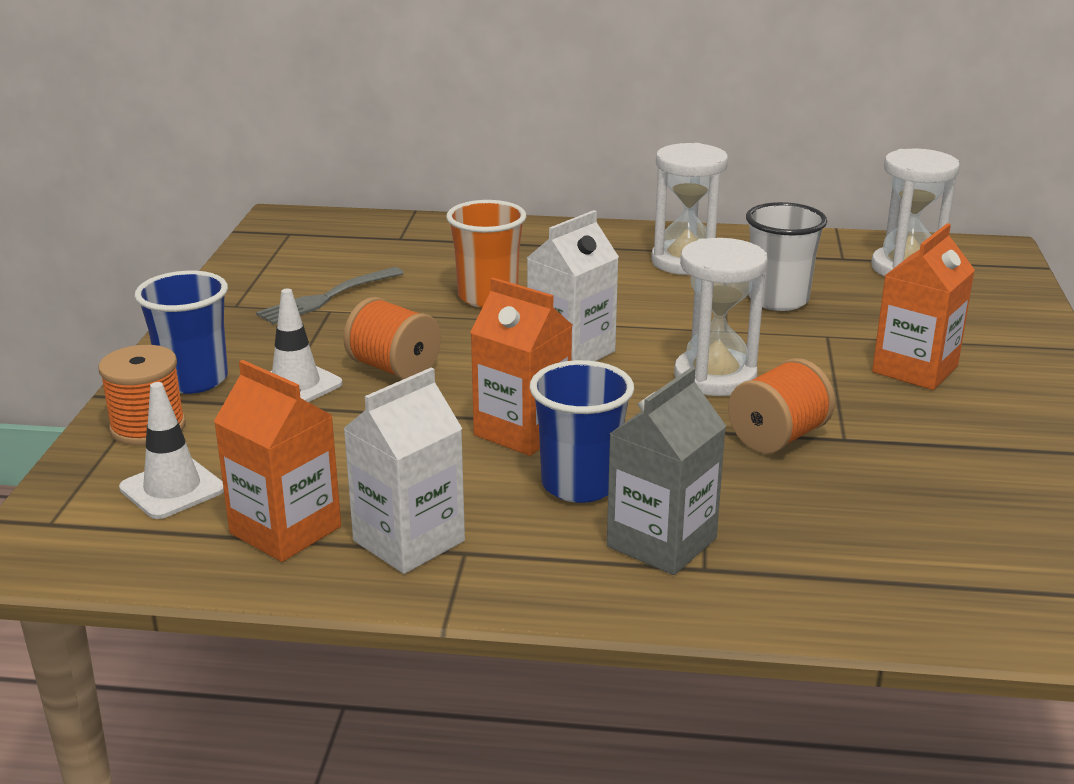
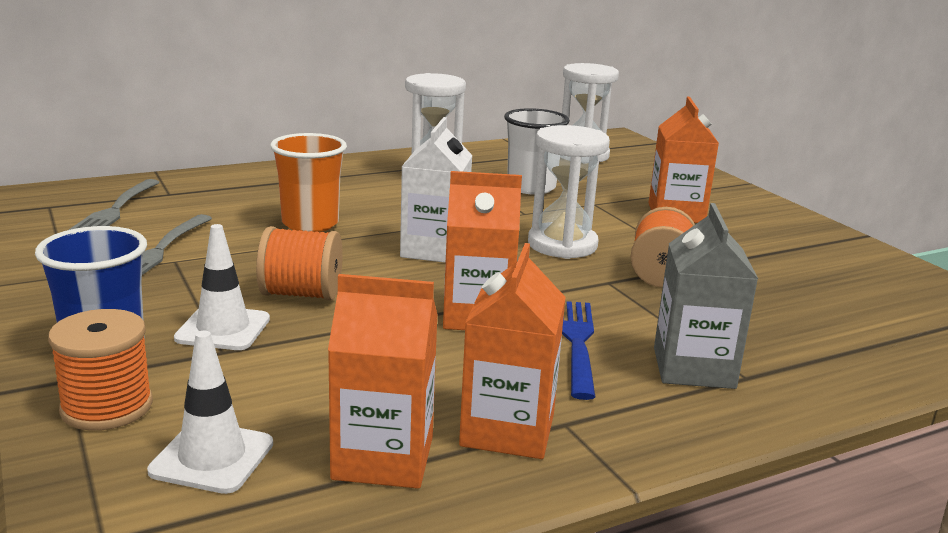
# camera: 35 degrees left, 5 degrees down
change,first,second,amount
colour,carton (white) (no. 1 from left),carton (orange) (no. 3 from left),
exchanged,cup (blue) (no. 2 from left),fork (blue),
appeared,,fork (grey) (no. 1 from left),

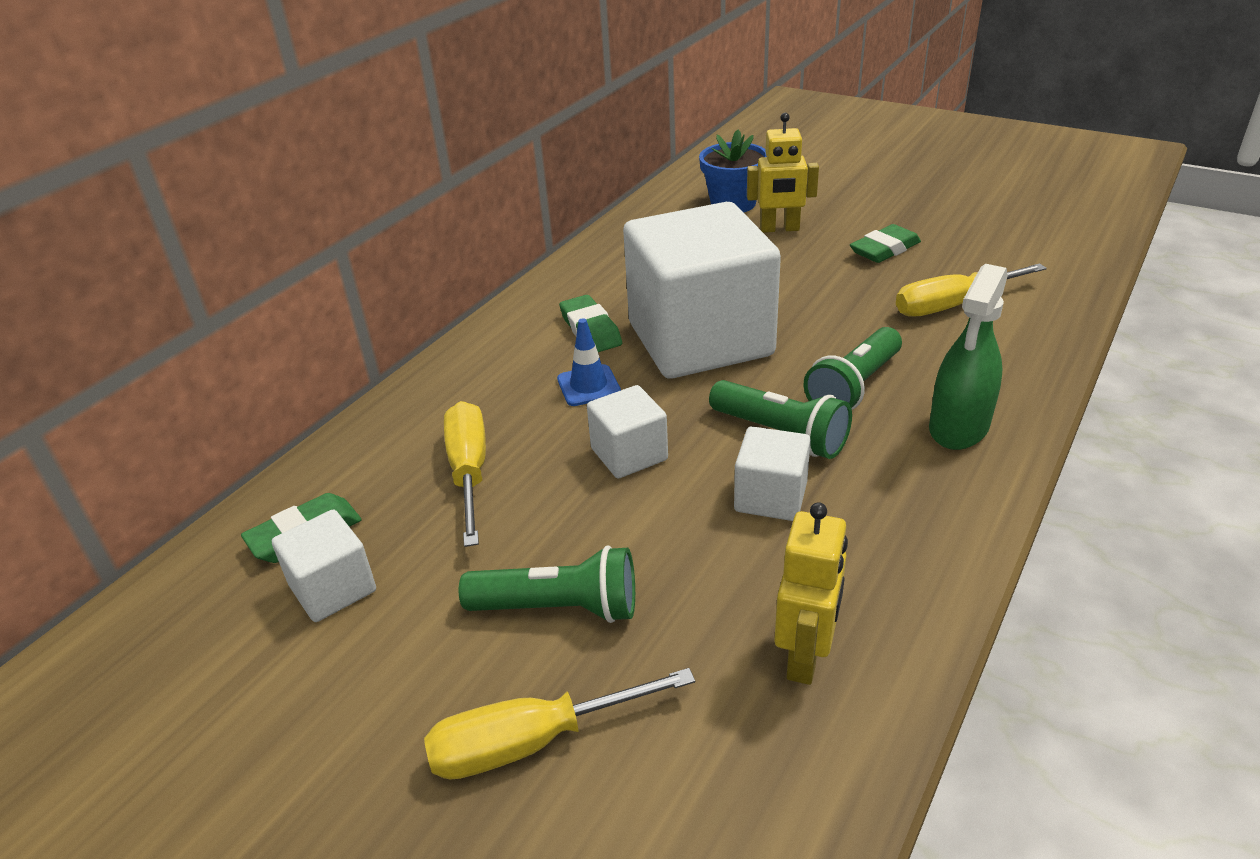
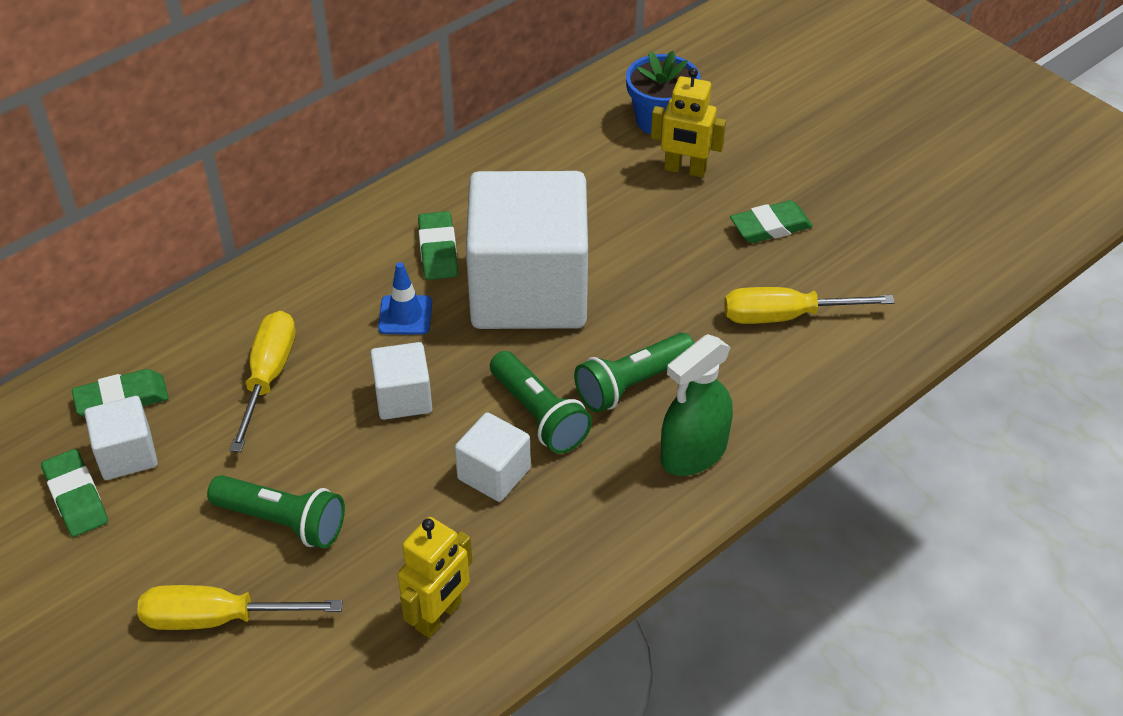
# camera: 15 degrees right, 10 degrees up
change,first,second,amount
appeared,,eraser (green) (no. 1 from left),

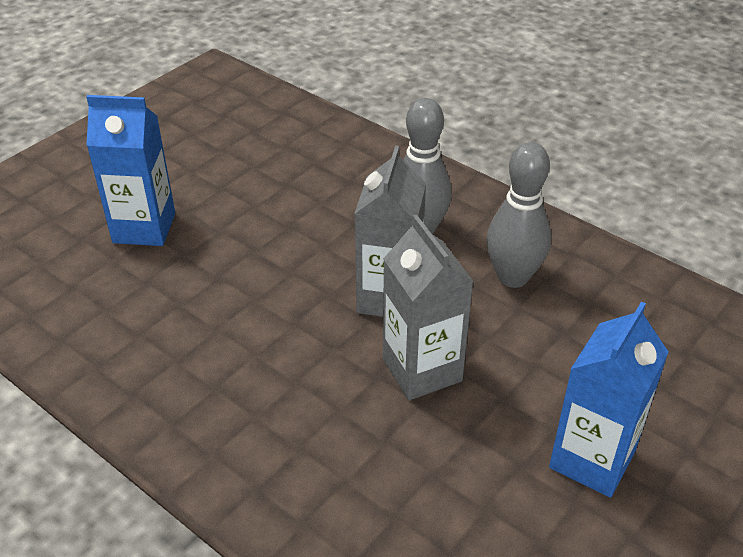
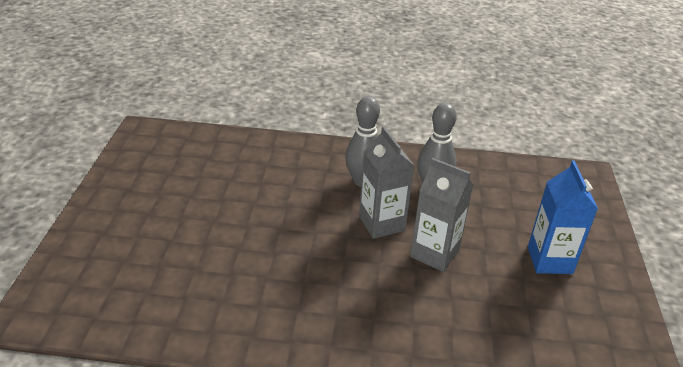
# camera: 35 degrees left, 5 degrees down
change,first,second,amount
missing,carton (blue) (no. 1 from left),,

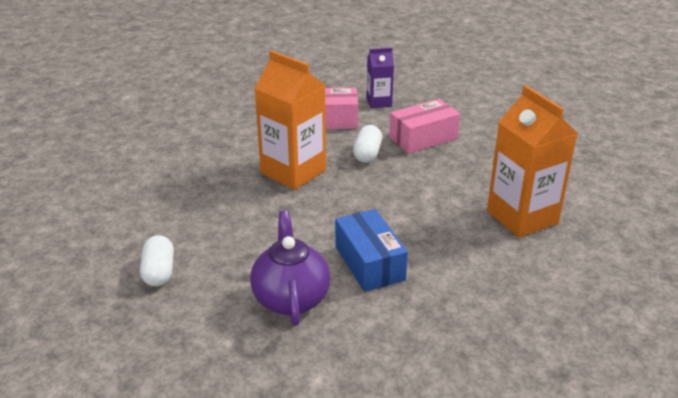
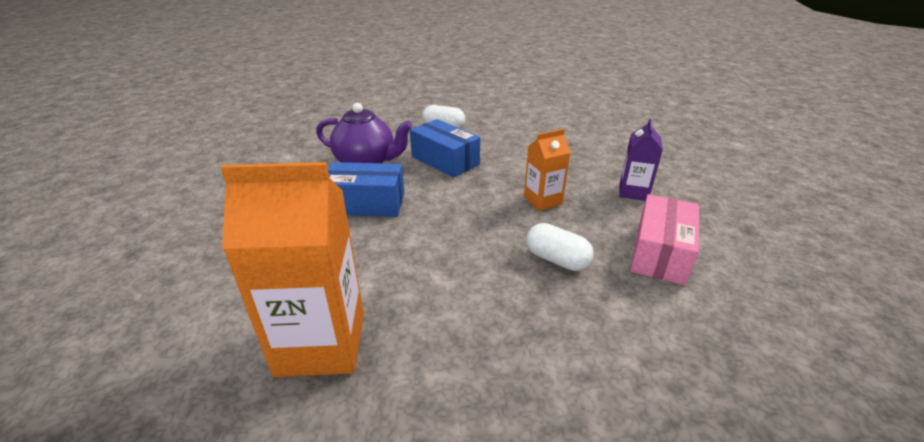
# camera: 115 degrees right, 0 degrees up
change,first,second,amount
size,carton (orange) (no. 1 from left in the first image),carton (orange) (no. 2 from left),x0.54
relocated,carton (purple),,
missing,box (pink) (no. 2 from left),,
appeared,,box (blue) (no. 2 from left),

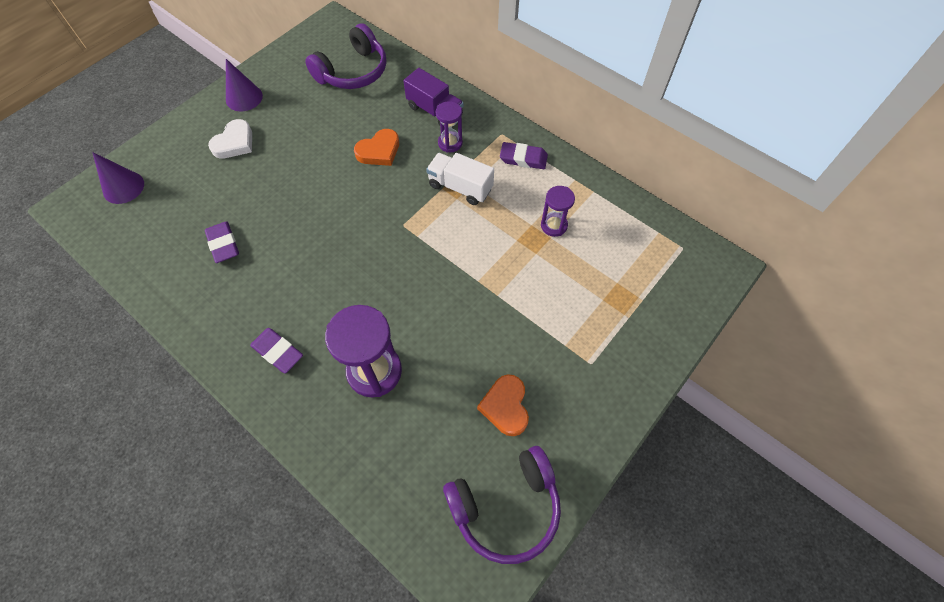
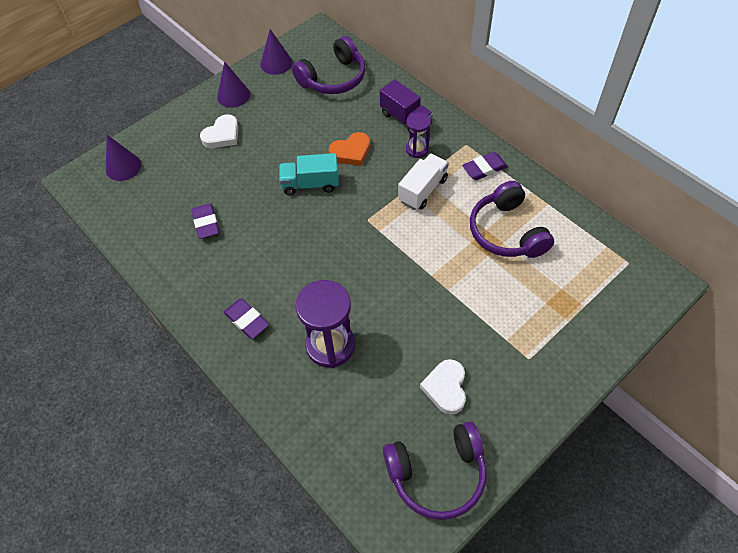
# camera: 10 degrees right, 5 degrees down
change,first,second,amount
spun,truck (white),,90 degrees clockwise
colour,heart (orange) (no. 2 from left),heart (white) (no. 2 from left),
spun,eraser (purple) (no. 3 from left),,45 degrees counterclockwise
exchanged,hourglass (purple) (no. 3 from left),headphones (purple) (no. 3 from left),
appeared,,cone (purple) (no. 3 from left),
appeared,,truck (turquoise),

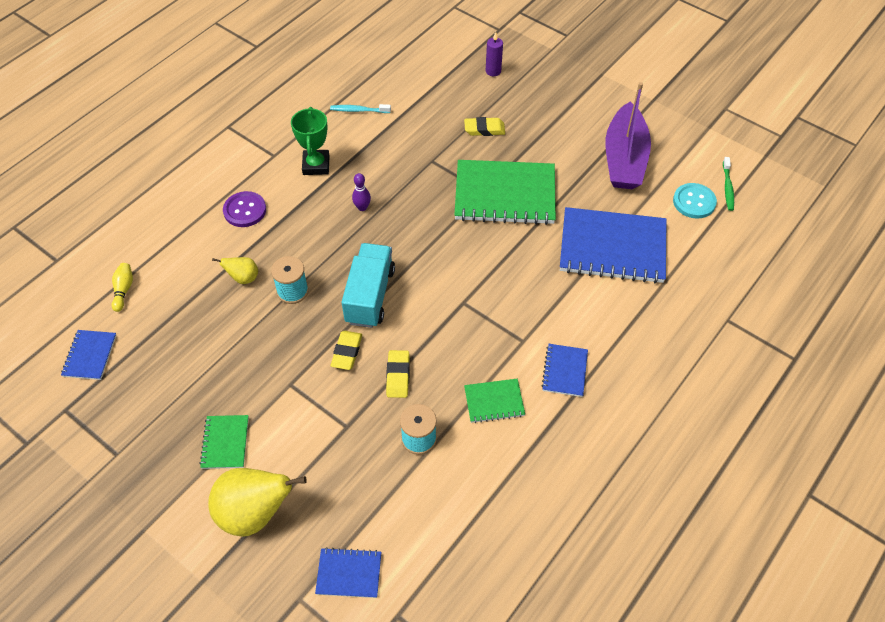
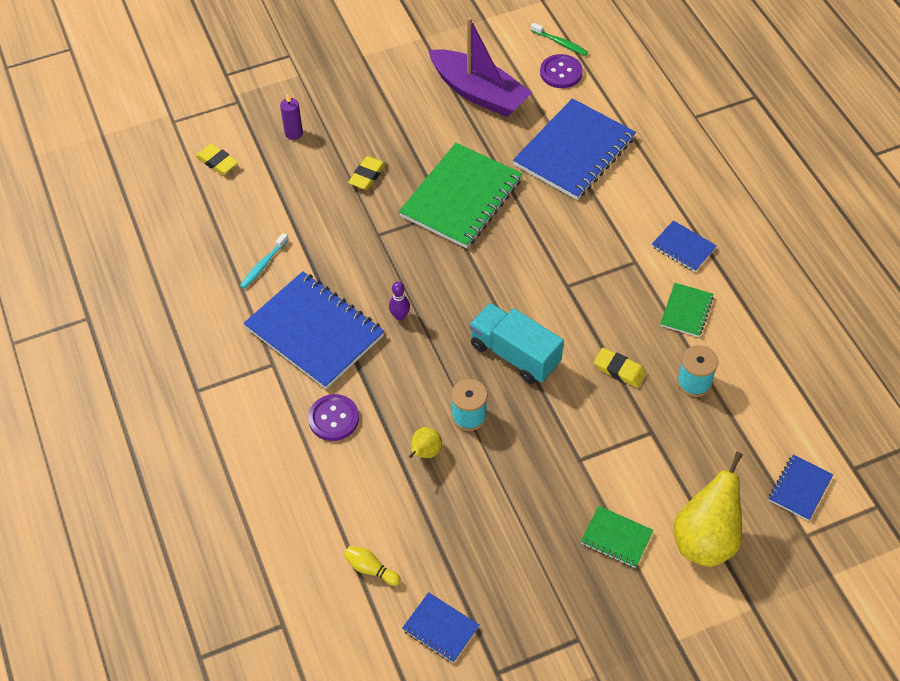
# camera: 60 degrees left, 0 degrees up
change,first,second,amount
exchanged,trophy (green),notebook (blue) (no. 1 from left),
relocated,eraser (yellow) (no. 1 from left),,
colour,button (turquoise),button (purple) (no. 2 from left),

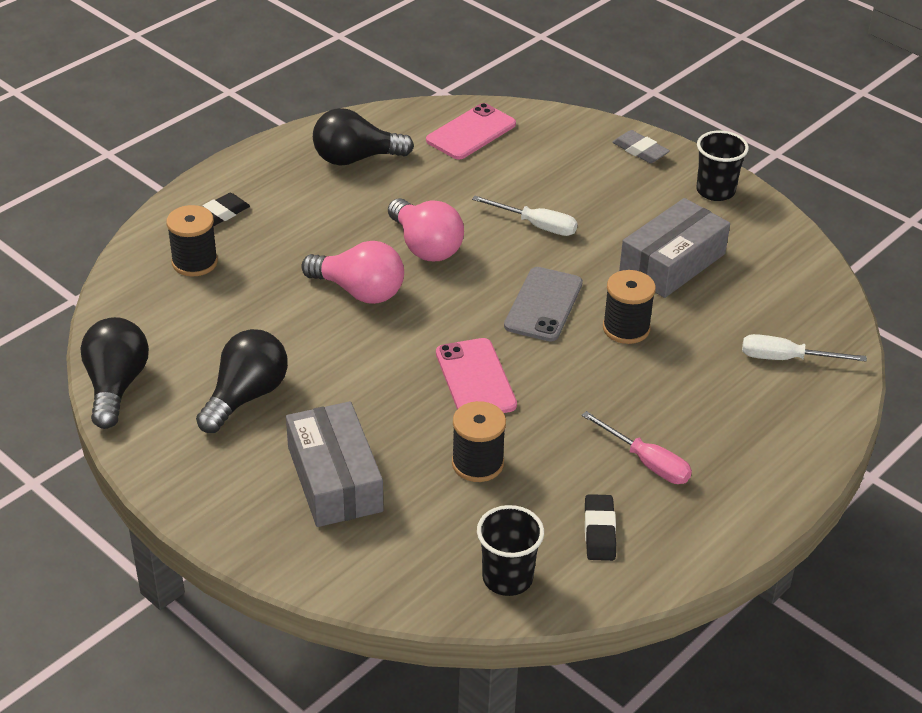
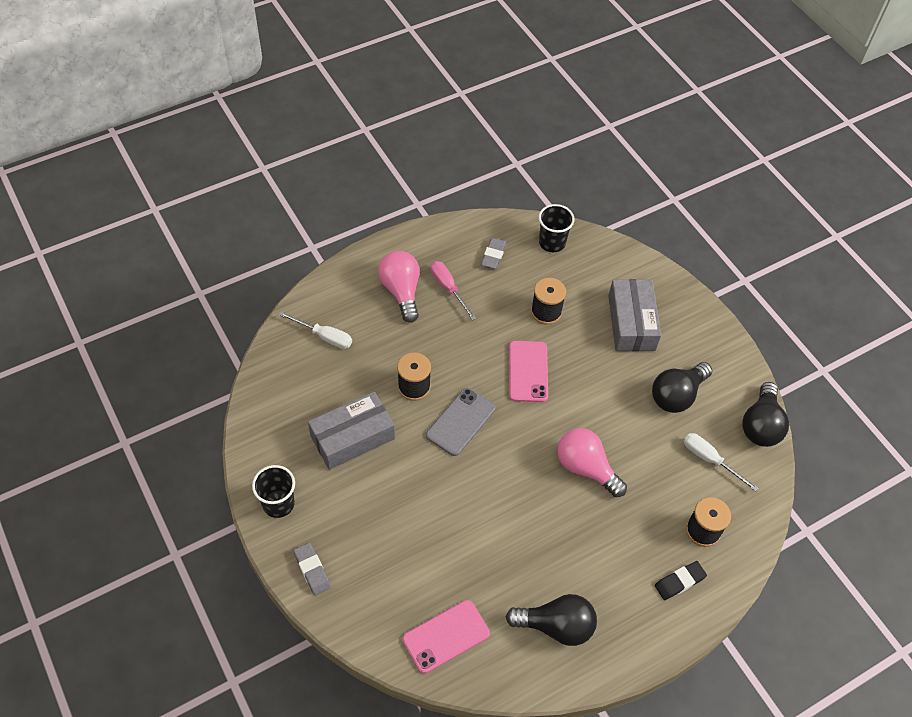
# camera: 165 degrees left, 15 degrees up
change,first,second,amount
relocated,light bulb (pink) (no. 2 from left in the first image),light bulb (pink) (no. 1 from left),
relocated,screwdriver (white) (no. 1 from left in the first image),screwdriver (white) (no. 2 from left),
colour,eraser (black) (no. 2 from left),eraser (grey) (no. 2 from left),

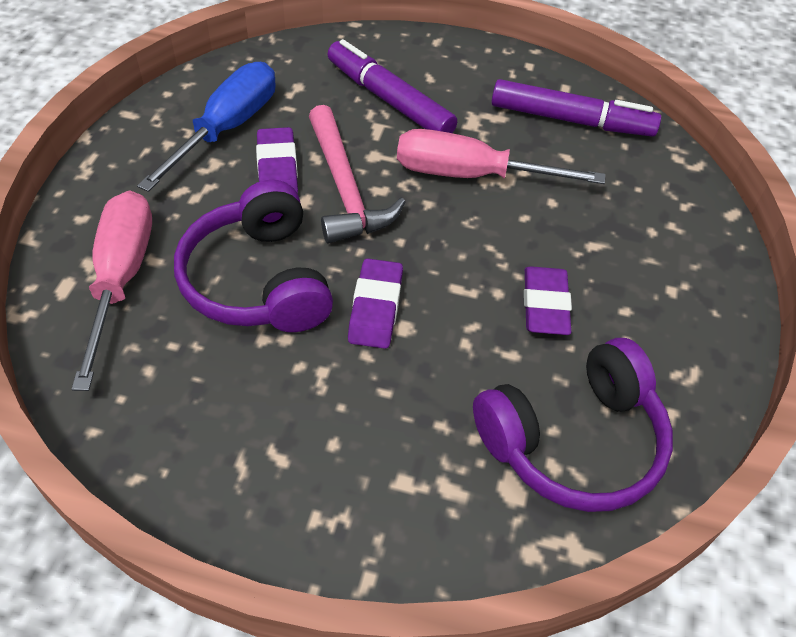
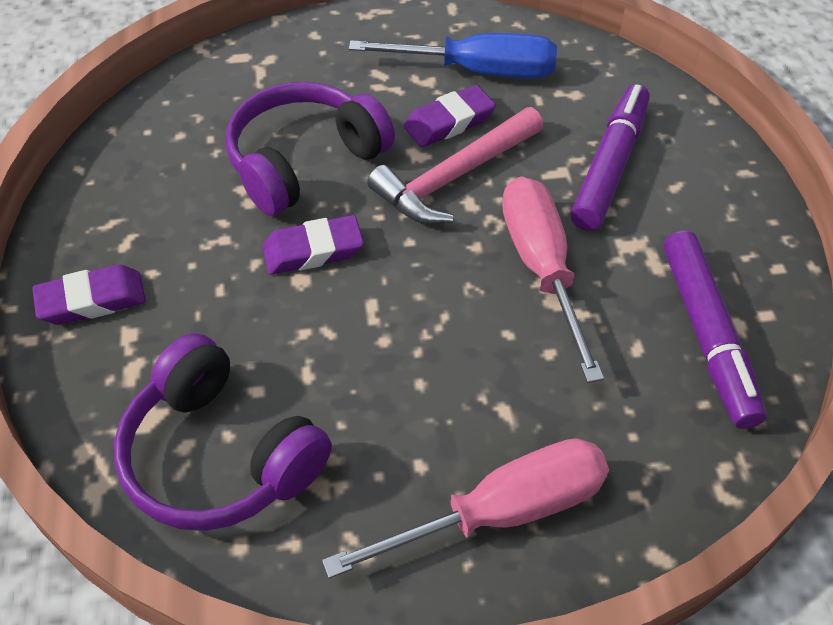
# camera: 70 degrees right, 0 degrees up
change,first,second,amount
relocated,screwdriver (pink) (no. 1 from left),,
relocated,eraser (purple) (no. 3 from left in the first image),eraser (purple) (no. 1 from left),

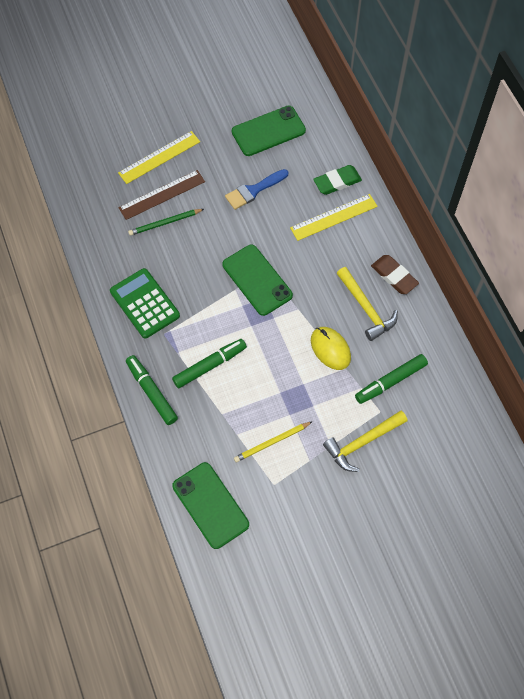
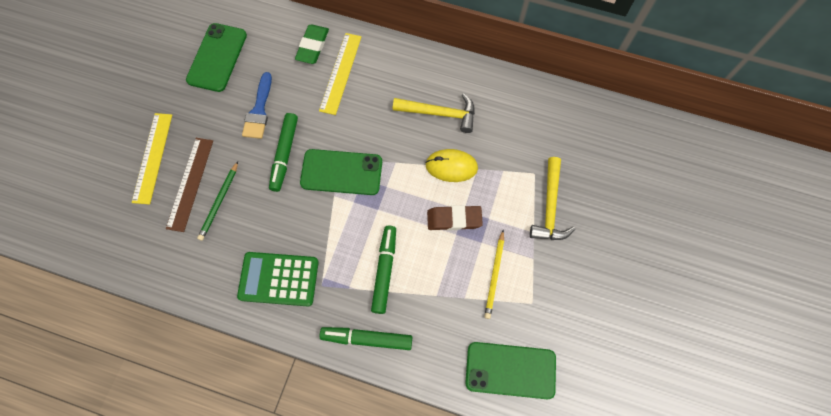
# camera: 50 degrees left, 5 degrees up
change,first,second,amount
relocated,marker (green) (no. 3 from left in the first image),marker (green) (no. 1 from left),
relocated,eraser (brown),,

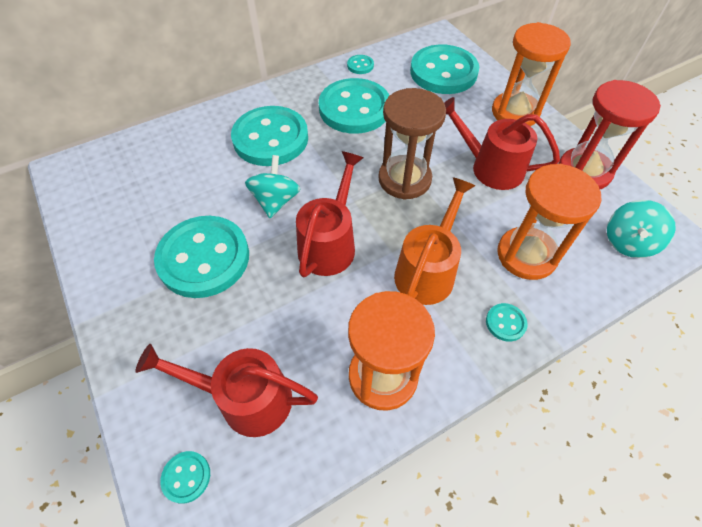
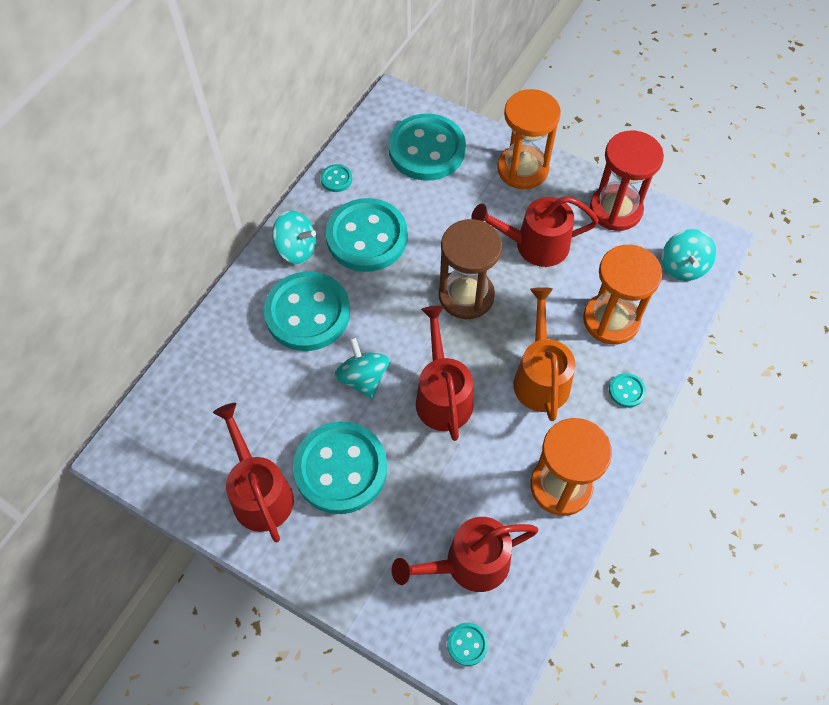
# camera: 30 degrees left, 5 degrees up
change,first,second,amount
appeared,,watering can (red) (no. 1 from left),
appeared,,spinning top (turquoise) (no. 1 from left),

